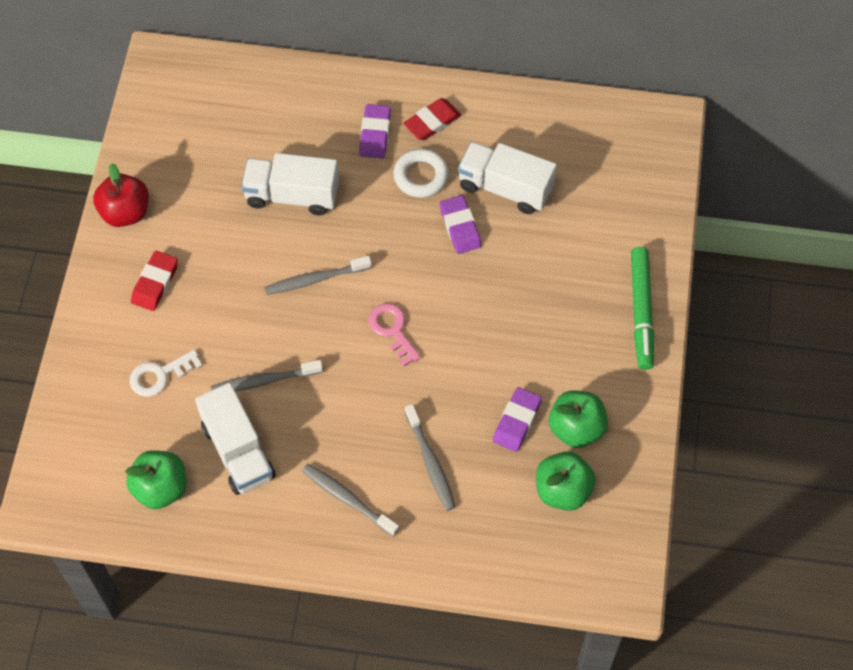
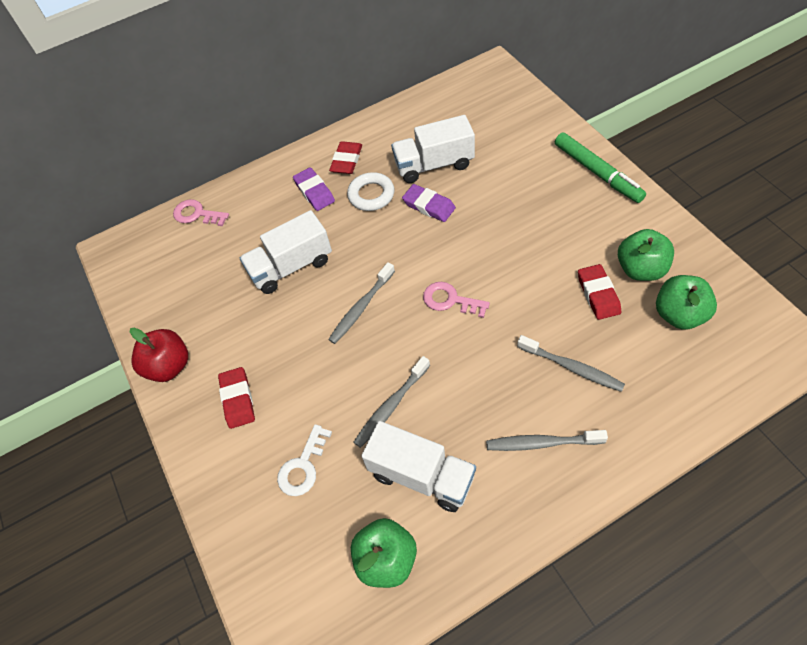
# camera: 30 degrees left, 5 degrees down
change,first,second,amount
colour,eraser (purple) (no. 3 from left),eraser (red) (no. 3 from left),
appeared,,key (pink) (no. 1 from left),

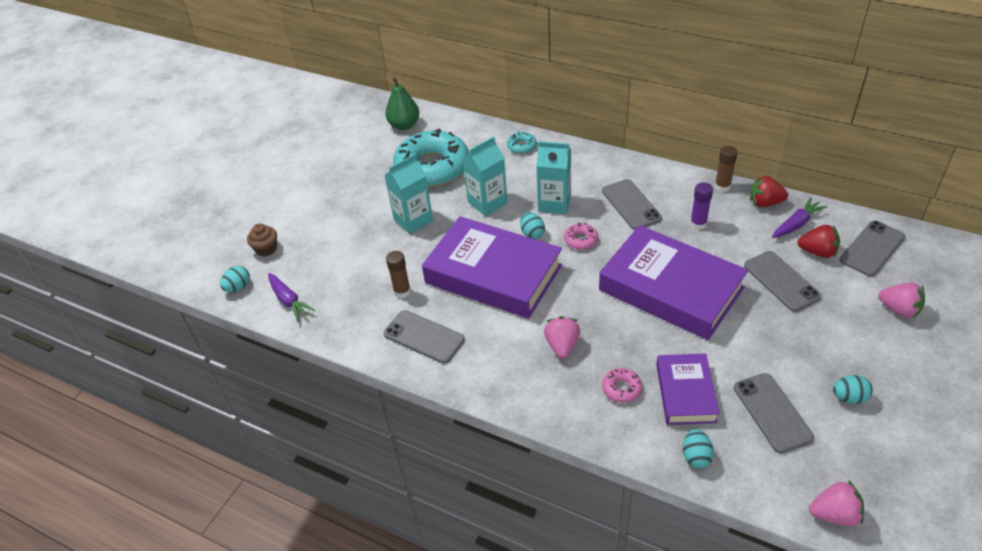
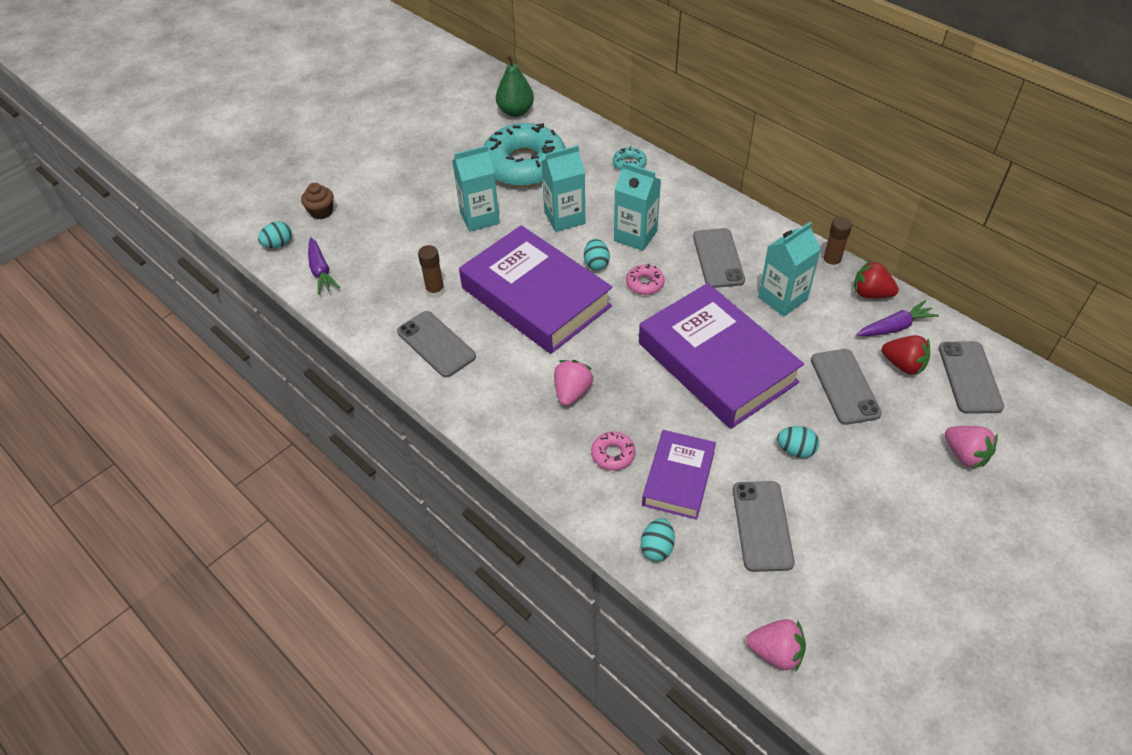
# camera: 15 degrees right, 5 degrees up
change,first,second,amount
exchanged,glue stick (purple),carton (turquoise) (no. 4 from left),
relocated,egg (turquoise) (no. 4 from left),,
spun,phone (grey) (no. 5 from left),,60 degrees counterclockwise

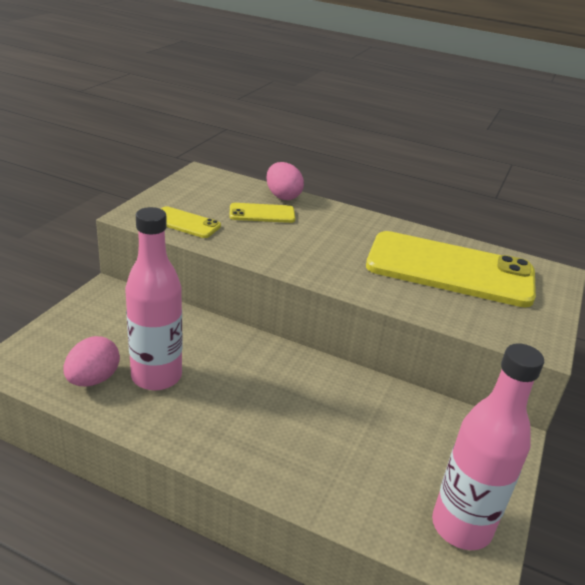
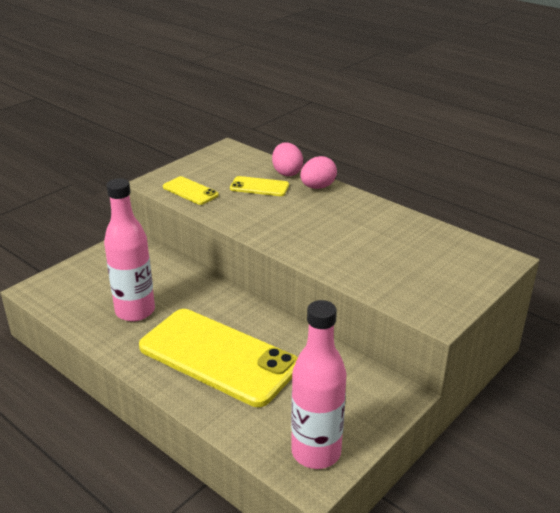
# camera: 20 degrees right, 0 degrees up
change,first,second,amount
relocated,egg (pink) (no. 1 from left in the first image),egg (pink) (no. 2 from left),
relocated,phone (yellow) (no. 3 from left in the first image),phone (yellow) (no. 2 from left),

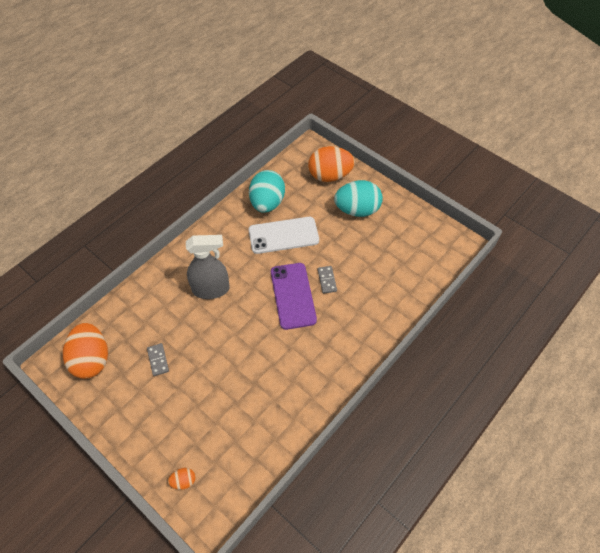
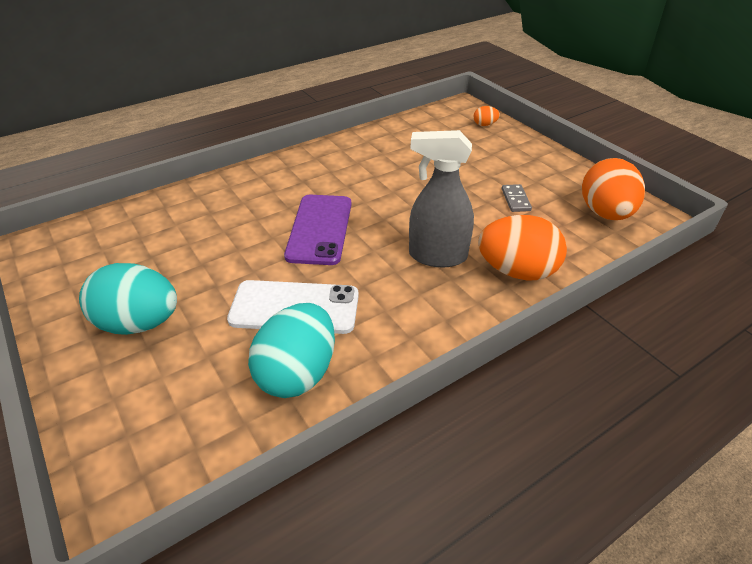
# camera: 165 degrees left, 15 degrees down
change,first,second,amount
relocated,egg (orange) (no. 3 from left in the first image),egg (orange) (no. 2 from left),
missing,domino (grey) (no. 2 from left),,

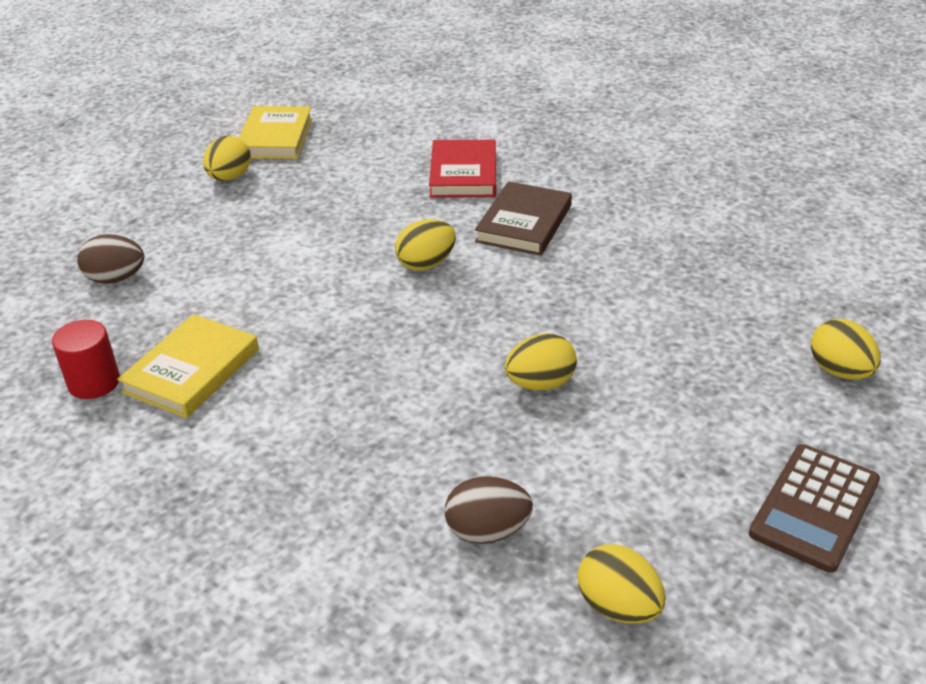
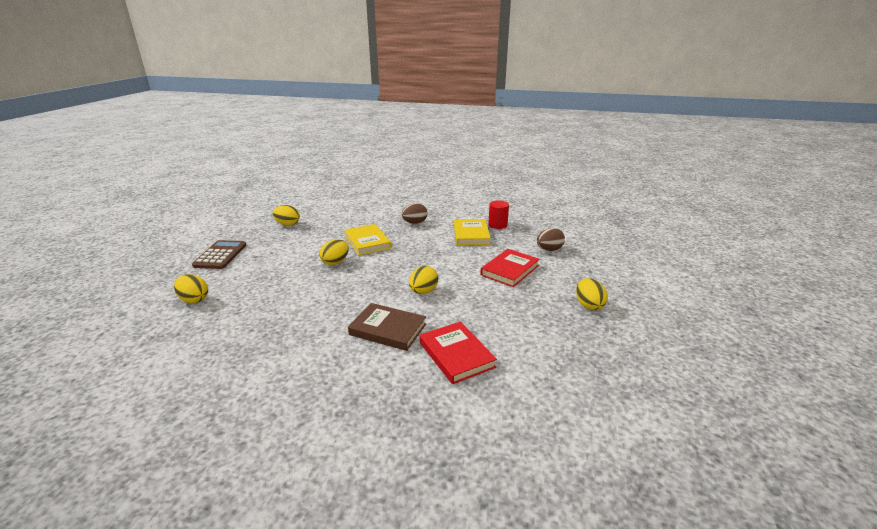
# camera: 150 degrees right, 10 degrees down
change,first,second,amount
relocated,book (yellow) (no. 2 from left in the first image),book (yellow) (no. 1 from left),
relocated,egg (brown) (no. 2 from left in the first image),egg (brown) (no. 1 from left),
spun,book (brown),,60 degrees counterclockwise
appeared,,book (red) (no. 2 from left),

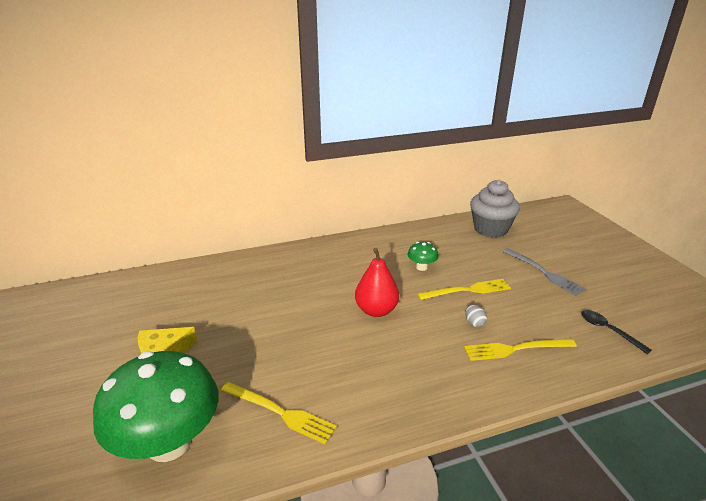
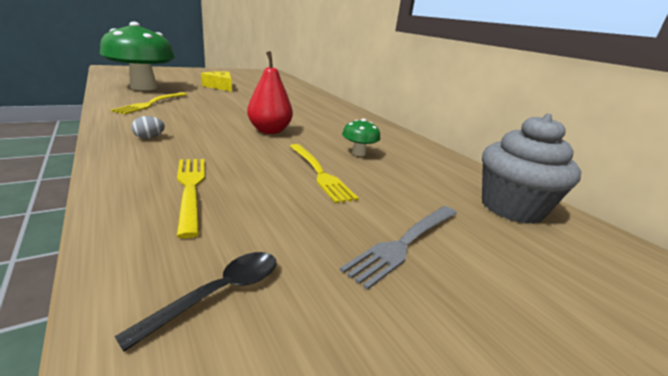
# camera: 75 degrees right, 5 degrees down
change,first,second,amount
relocated,egg (grey),,

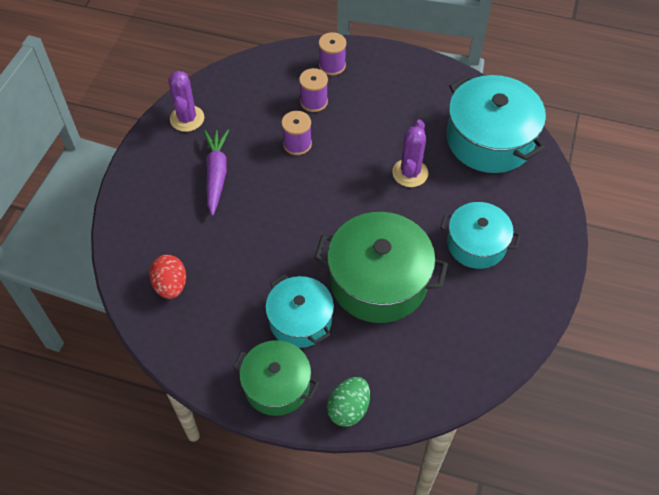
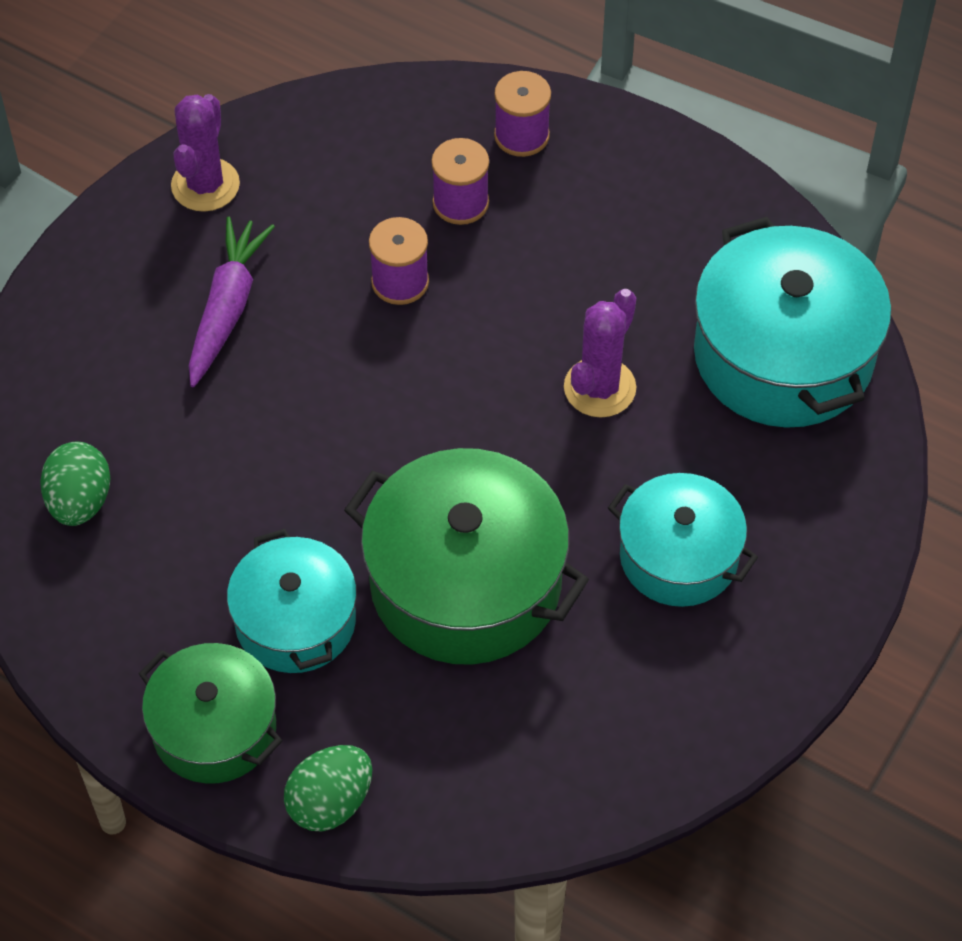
# camera: 15 degrees right, 0 degrees up
change,first,second,amount
colour,egg (red),egg (green) (no. 1 from left),

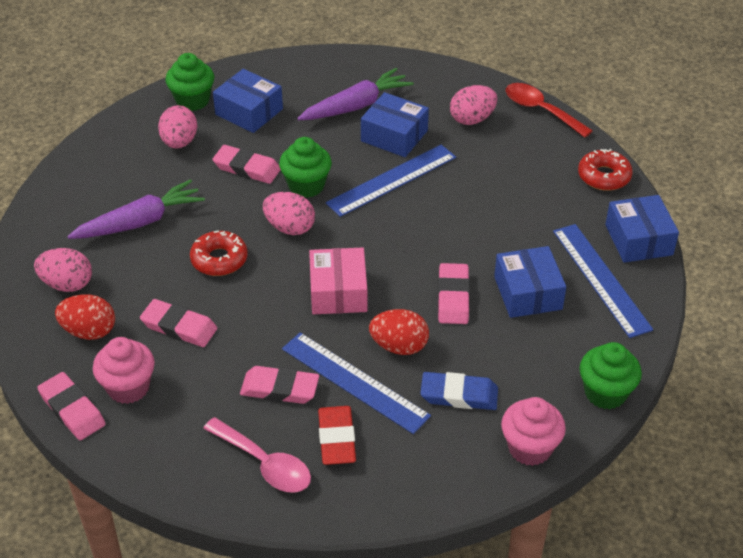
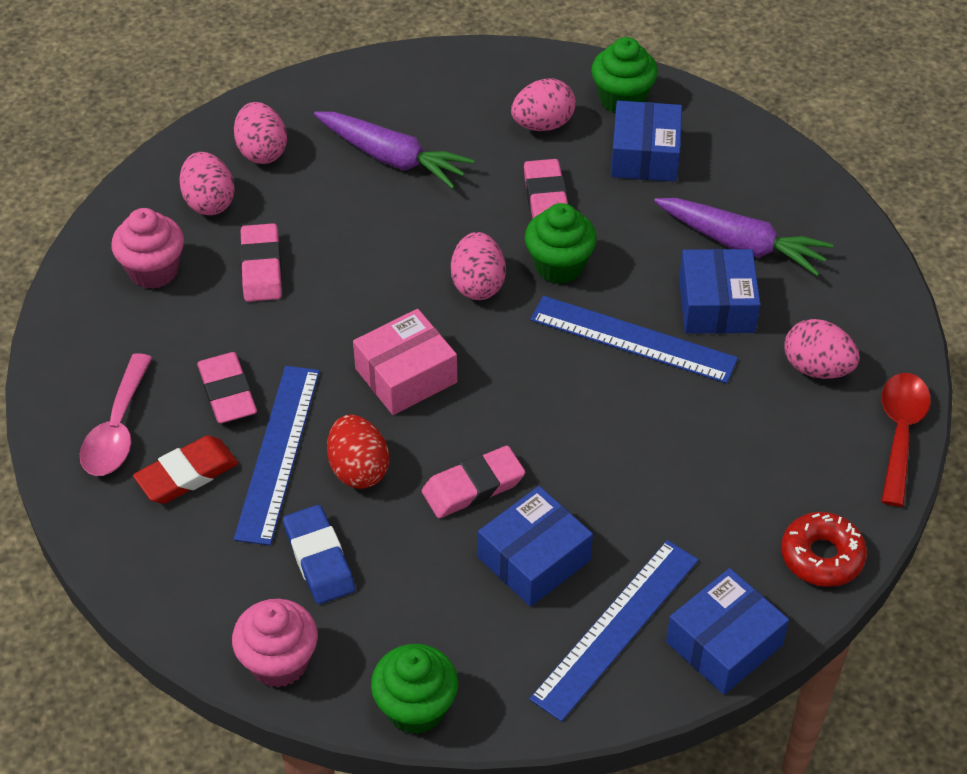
# camera: 60 degrees right, 5 degrees up
change,first,second,amount
missing,eraser (pink) (no. 1 from left),,
colour,egg (red) (no. 1 from left),egg (pink) (no. 1 from left),
missing,donut (red) (no. 1 from left),,

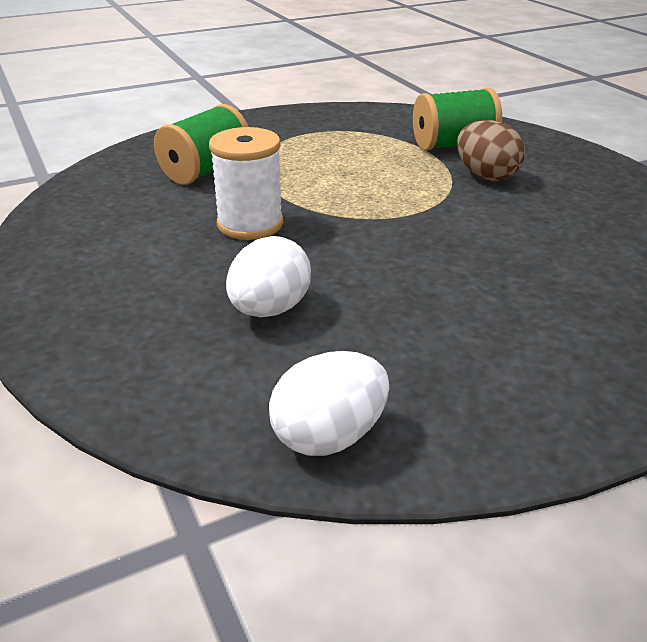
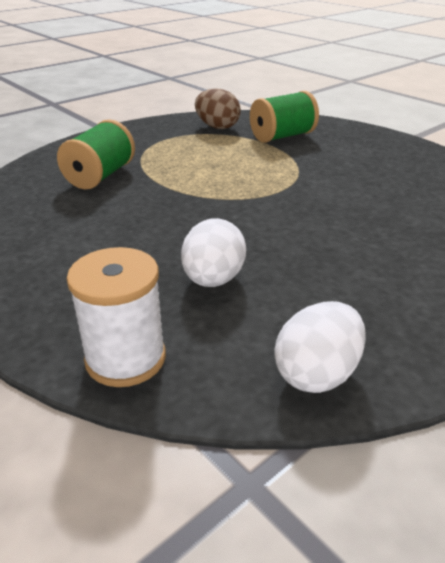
# camera: 15 degrees left, 0 degrees up
change,first,second,amount
relocated,spool (white),,
relocated,egg (brown),,

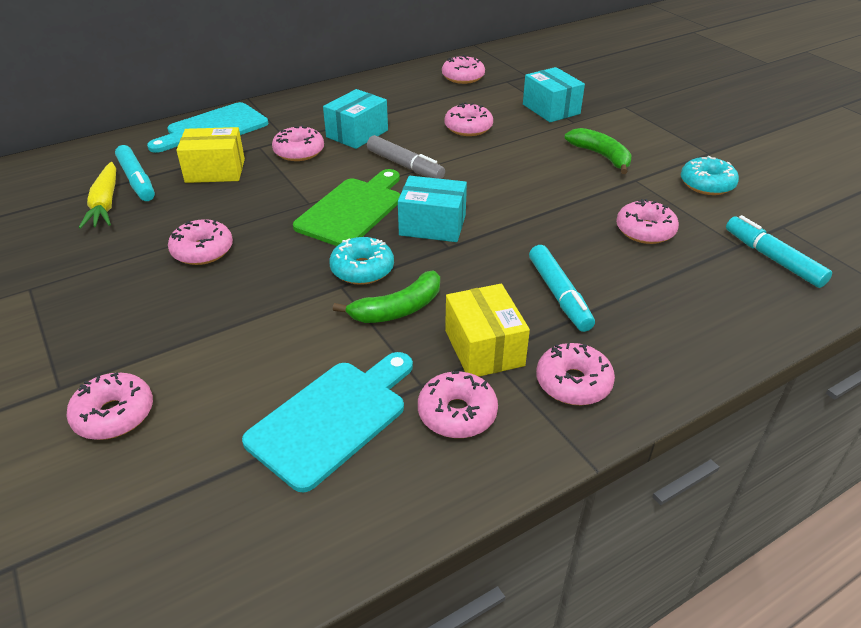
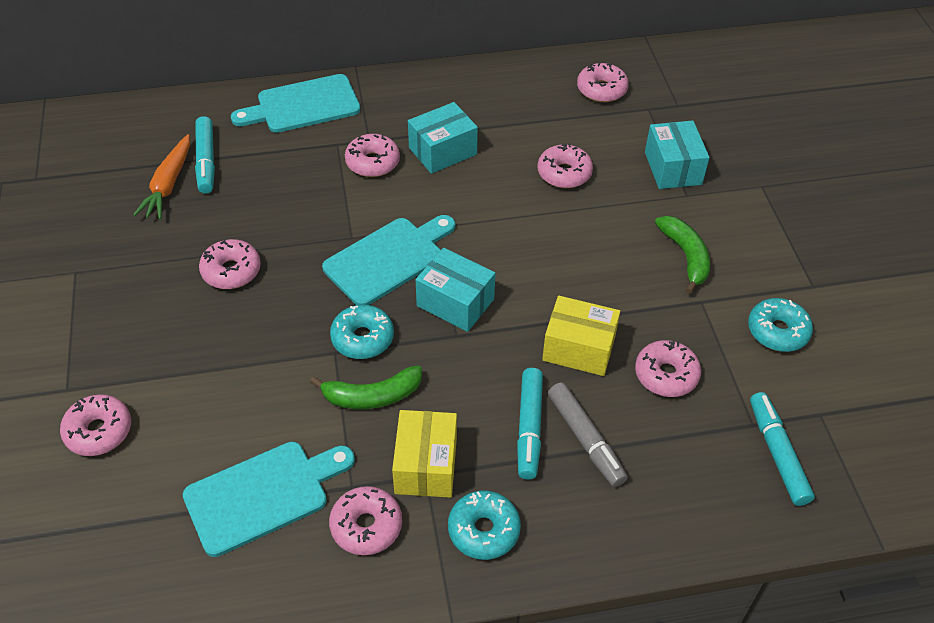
# camera: 20 degrees right, 10 degrees up
change,first,second,amount
colour,carrot (yellow),carrot (orange),
relocated,box (yellow) (no. 1 from left in the first image),box (yellow) (no. 2 from left),
colour,cutting board (green),cutting board (turquoise) (no. 3 from left),
relocated,marker (grey),,
colour,donut (pink) (no. 7 from left),donut (turquoise) (no. 2 from left),

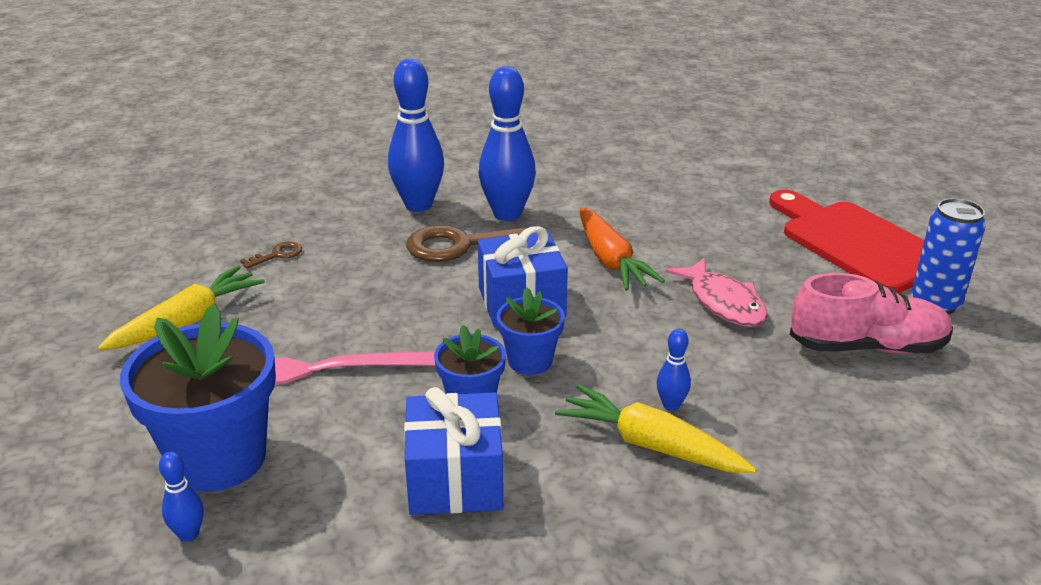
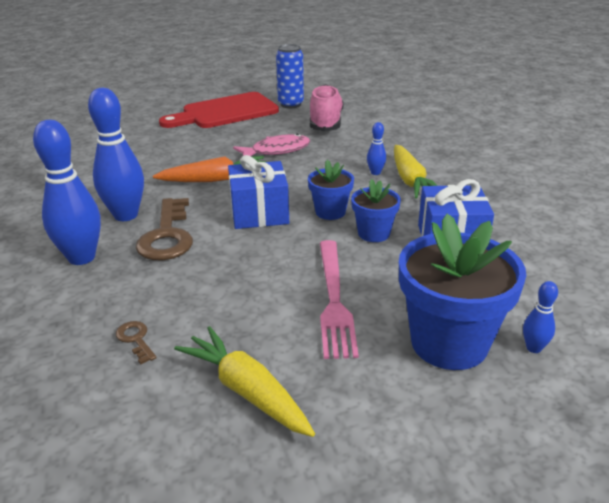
# camera: 85 degrees left, 0 degrees up
change,first,second,amount
spun,carrot (yellow) (no. 2 from left),,45 degrees counterclockwise

